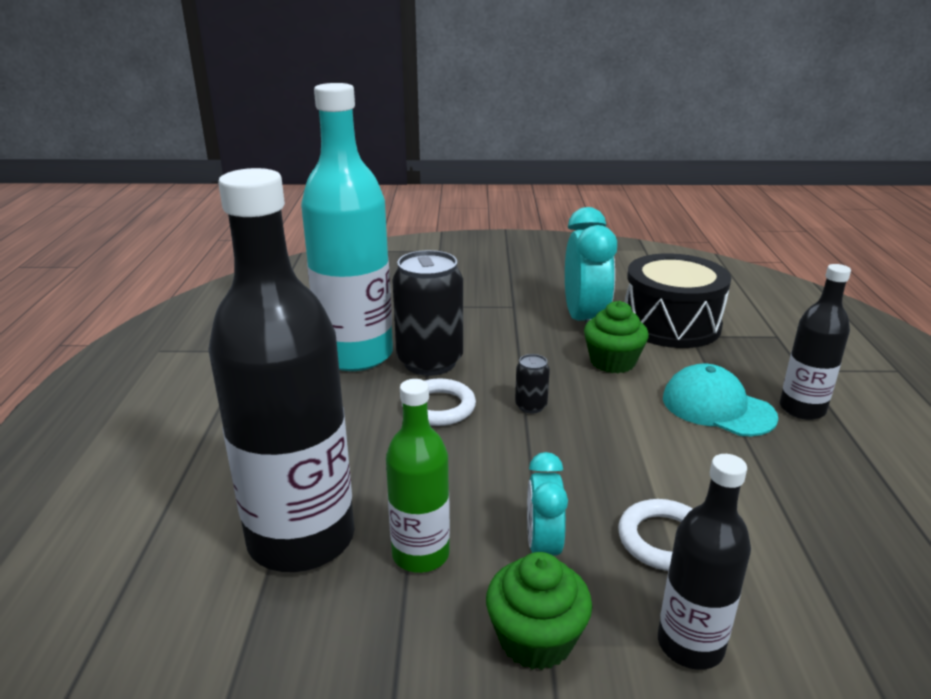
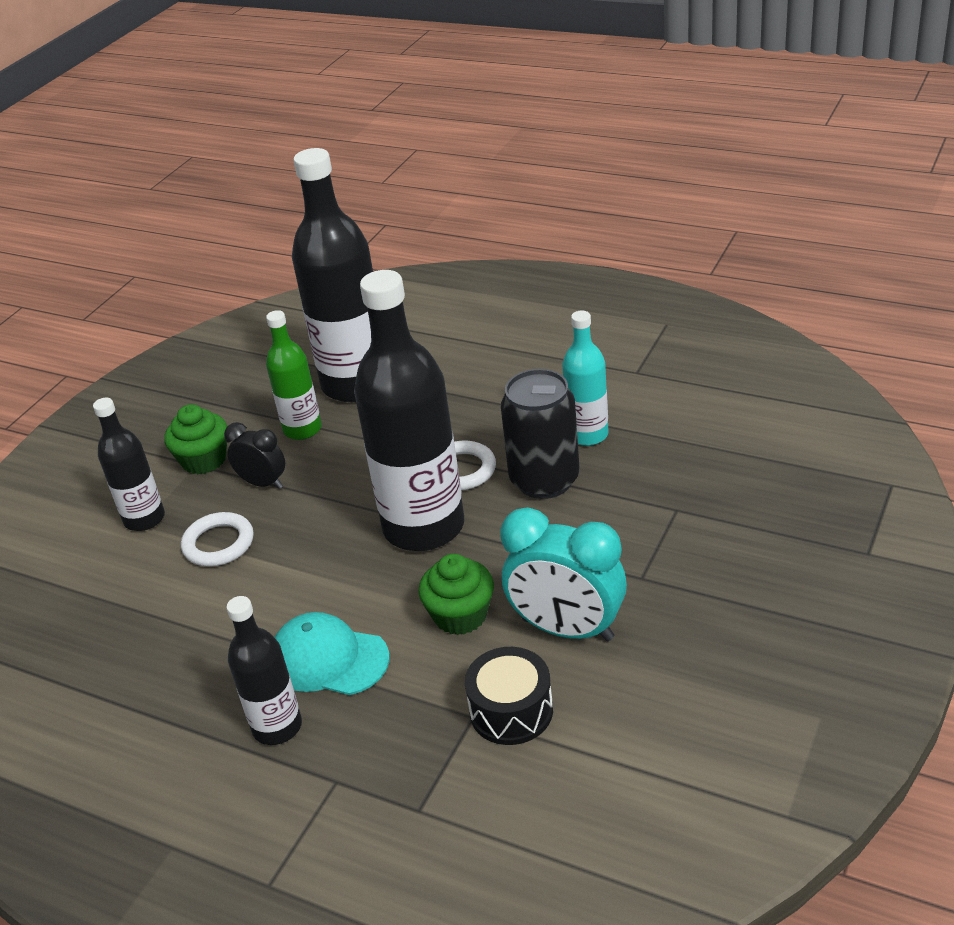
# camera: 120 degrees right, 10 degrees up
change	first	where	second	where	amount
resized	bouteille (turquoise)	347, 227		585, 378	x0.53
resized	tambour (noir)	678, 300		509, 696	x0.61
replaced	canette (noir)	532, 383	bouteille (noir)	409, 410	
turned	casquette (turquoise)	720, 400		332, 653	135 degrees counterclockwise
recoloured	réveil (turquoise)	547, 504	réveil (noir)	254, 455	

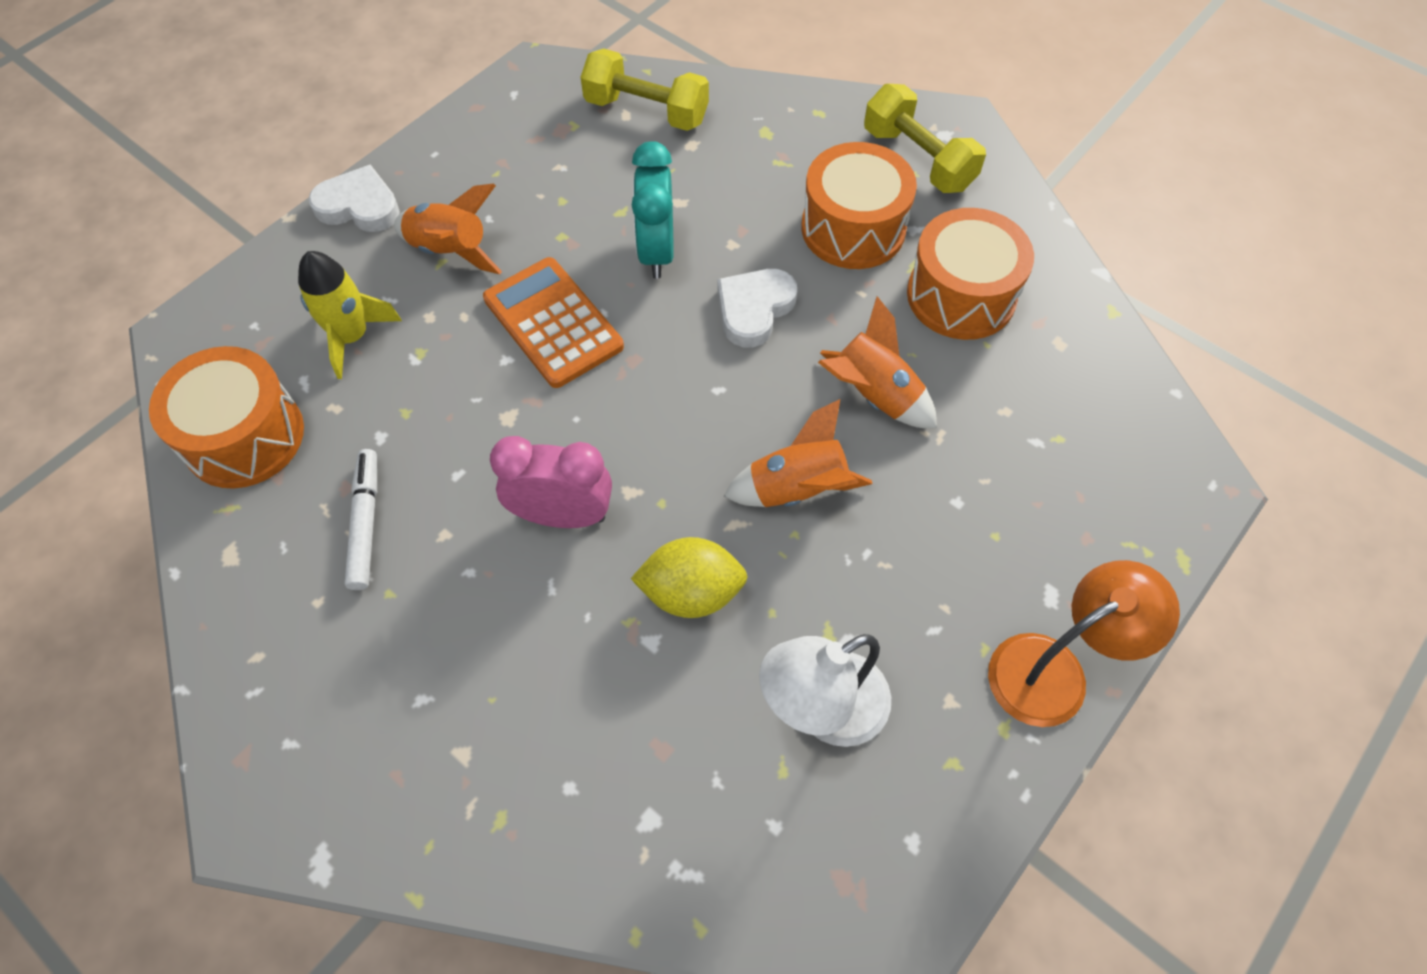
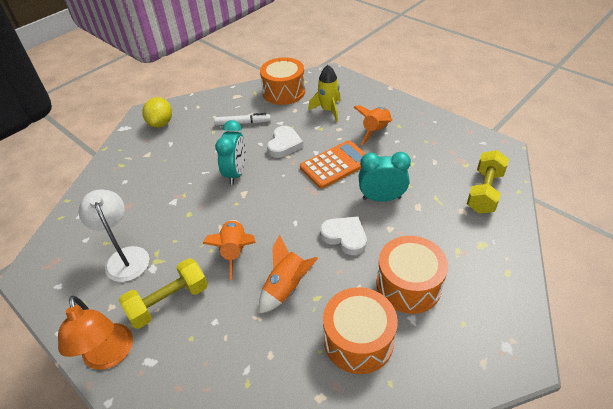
# camera: 95 degrees right, 15 degrees down
change	first	where	second	where	amount
moved	haltère (jaune)	925, 138		163, 293	
moved	cœur (blanc)	354, 198		285, 142	
recoloured	réveil (rose)	551, 482	réveil (turquoise)	230, 152	
moved	citron (jaune)	689, 577		157, 112	

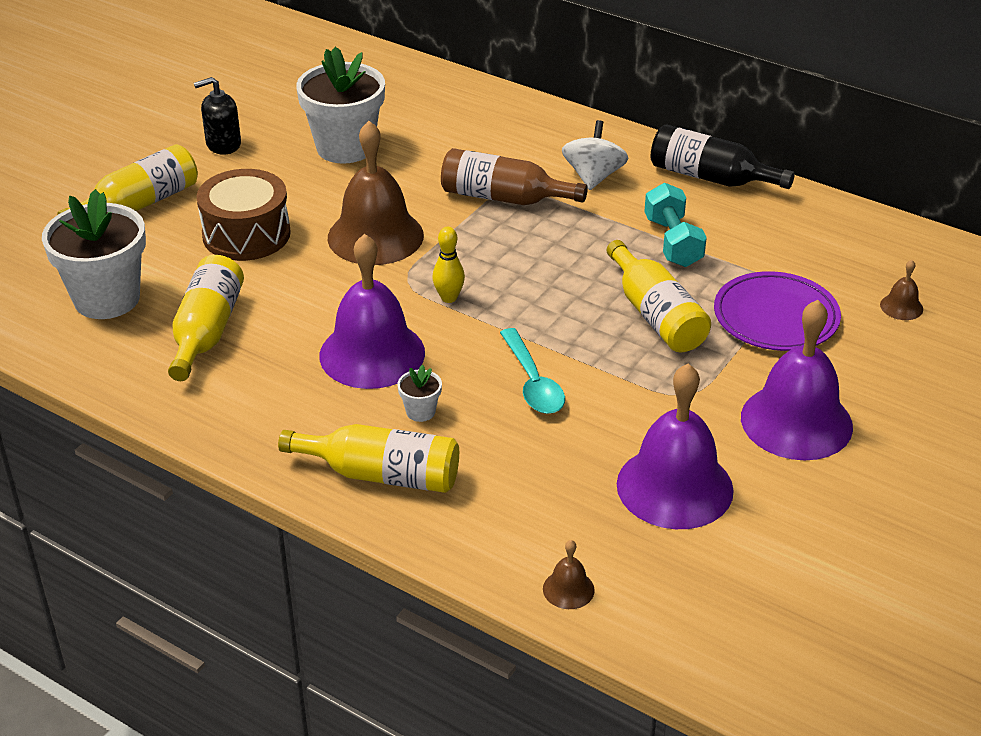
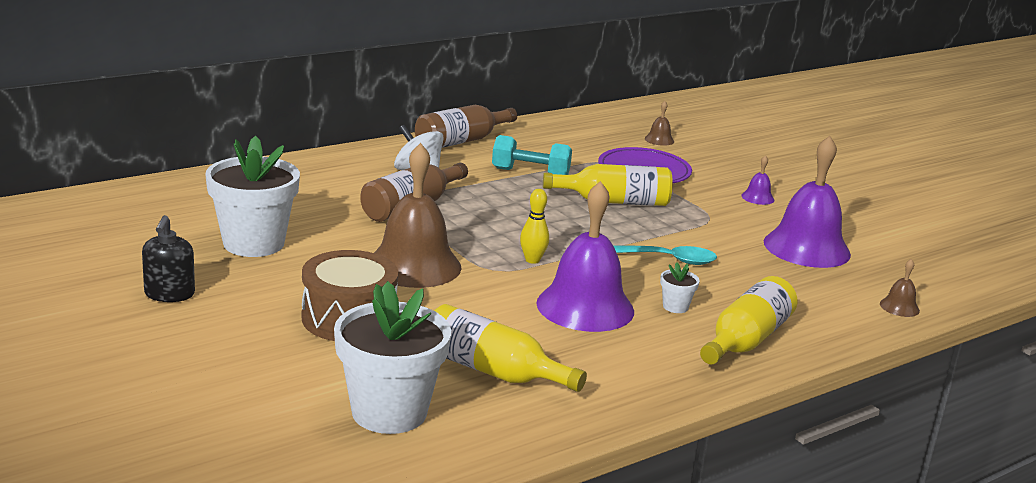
# camera: 70 degrees left, 15 degrees down
change	first	where	second	where	amount
recoloured	bouteille (noir)	723, 156	bouteille (marron)	466, 126	
removed	bouteille (jaune)	128, 179			
resized	cloche (violet)	797, 380		757, 180	x0.42

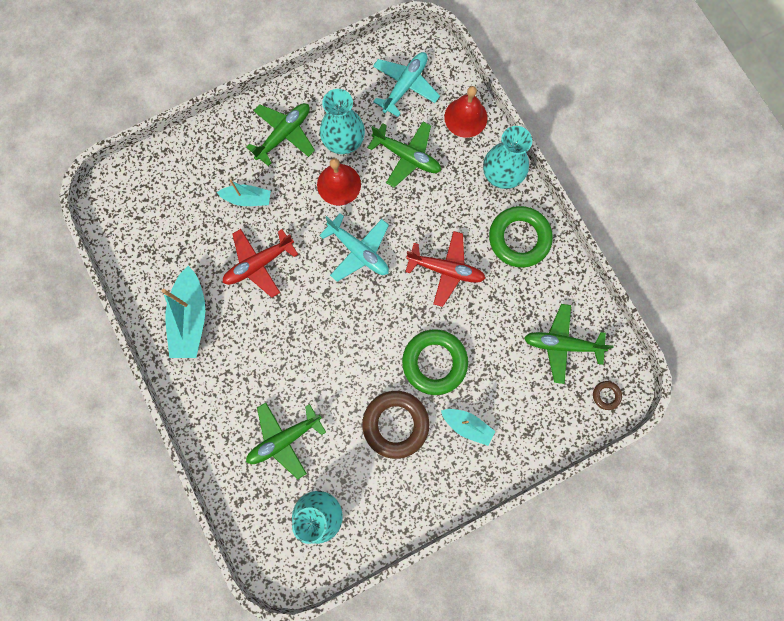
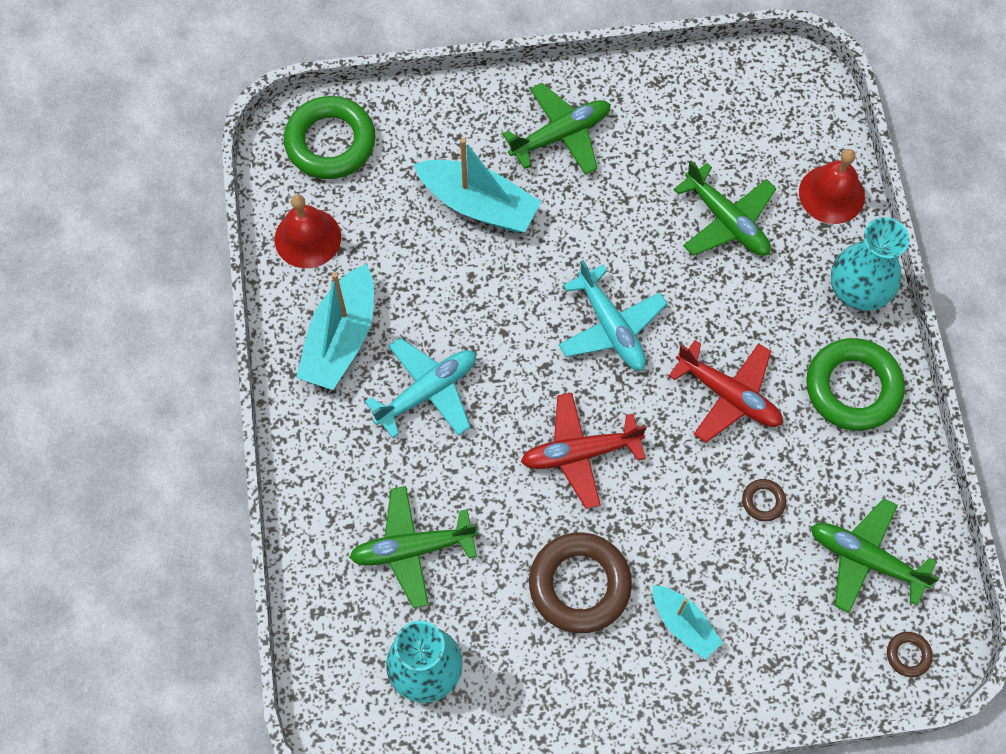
# camera: 20 degrees right, 10 degrees down
change	first	where	second	where	amount
moved	avion (turquoise)	406, 84		420, 388	
removed	vase (turquoise)	342, 121			
moved	cloche (rouge)	339, 182		308, 231	
resized	bateau (turquoise)	244, 193		477, 185	x1.67
moved	avion (rouge)	260, 263		584, 451	
moved	anneau (vert)	435, 362		330, 137	
added			anneau (marron)	764, 500	

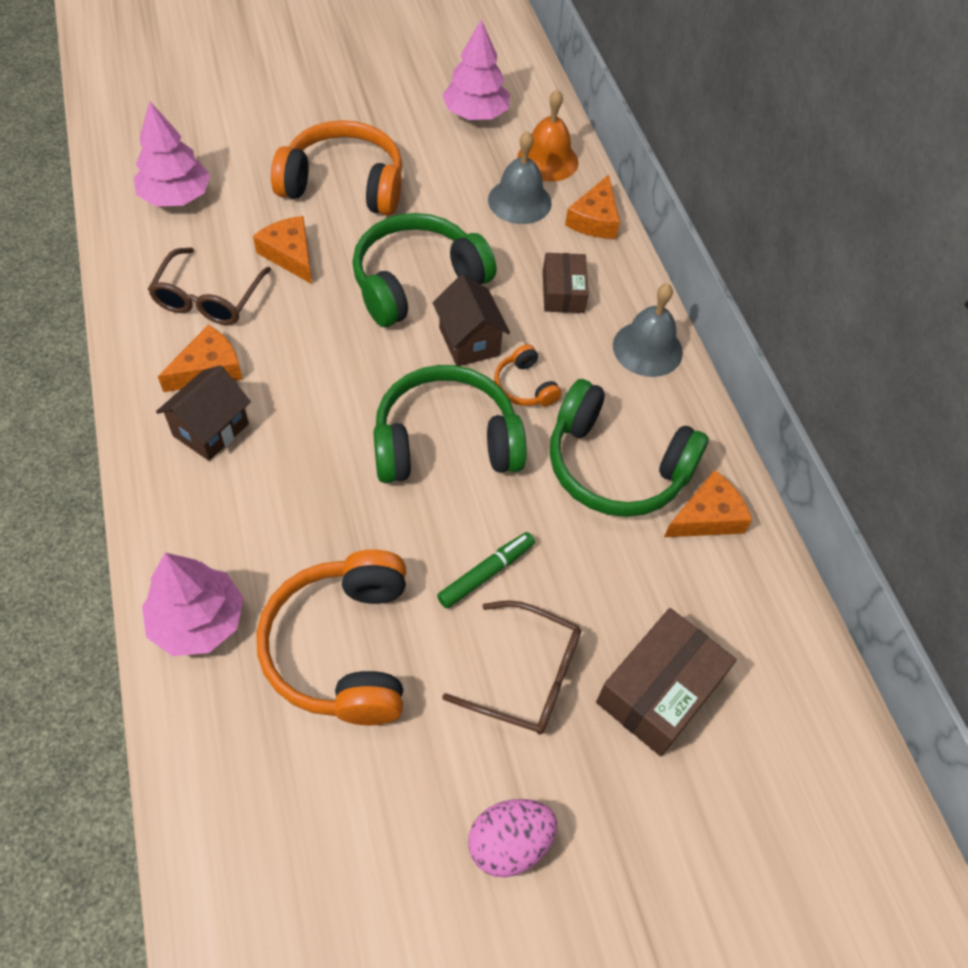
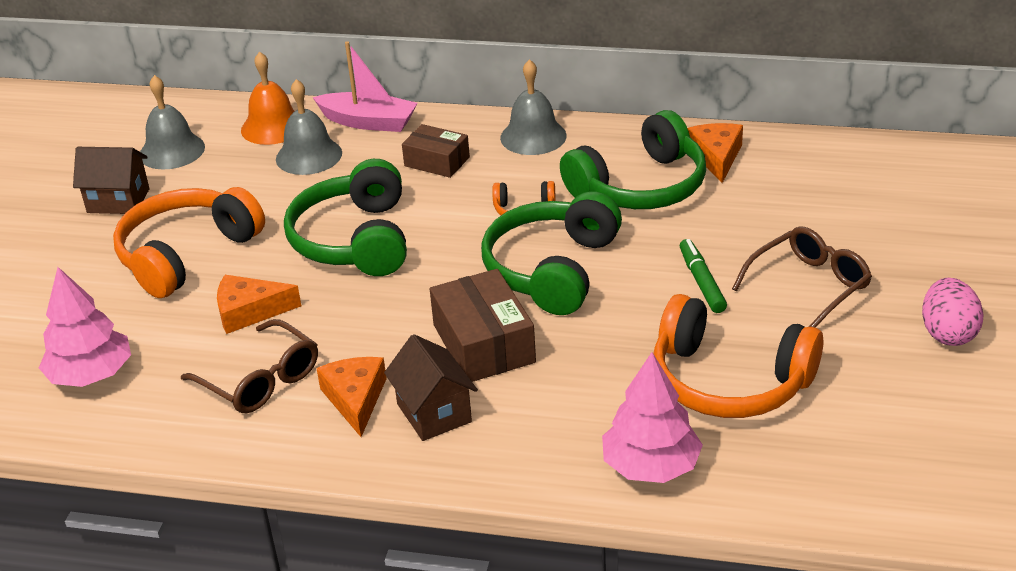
# camera: 55 degrees left, 20 degrees down
change	first	where	second	where	amount
replaced	arbre (rose)	476, 69	cloche (gris)	172, 122	
replaced	fromage (orange)	592, 207	bateau (rose)	365, 86	
moved	maison (marron)	471, 320		111, 180	
moved	boîte (marron)	666, 682		483, 325	

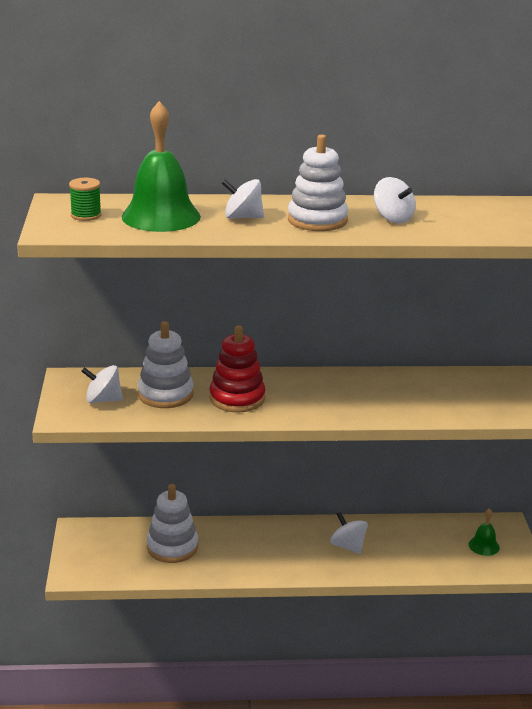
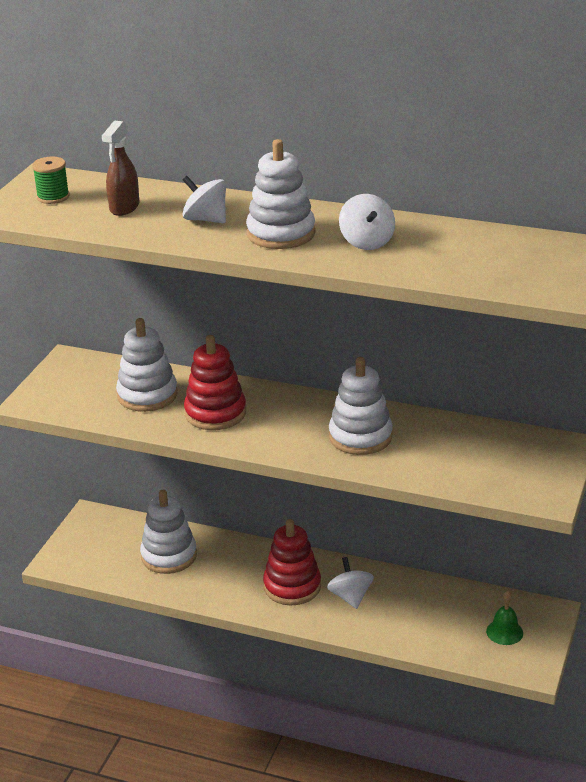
# camera: 25 degrees right, 5 degrees up
change	first	where	second	where	amount
replaced	cloche (vert)	161, 166	vaporisateur (marron)	120, 168	
removed	toupie (blanc)	102, 384			
added			jouet à empiler (blanc)	361, 406	
added			jouet à empiler (rouge)	292, 562	

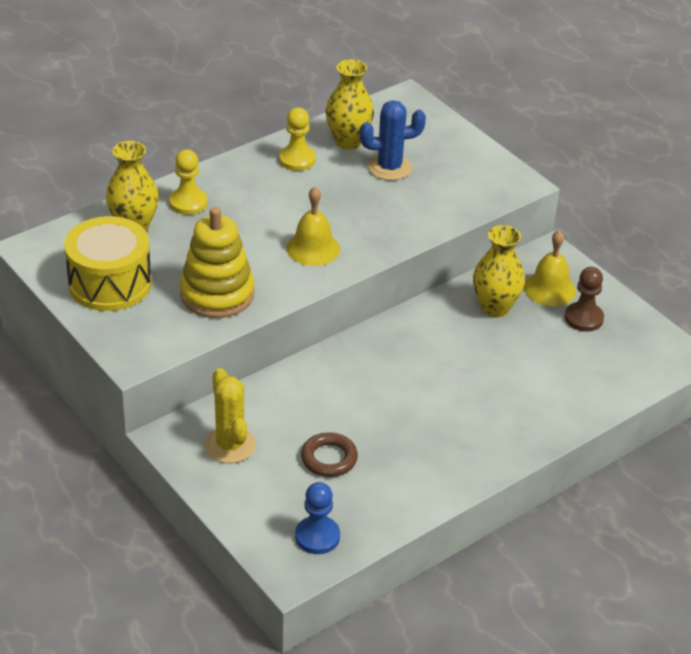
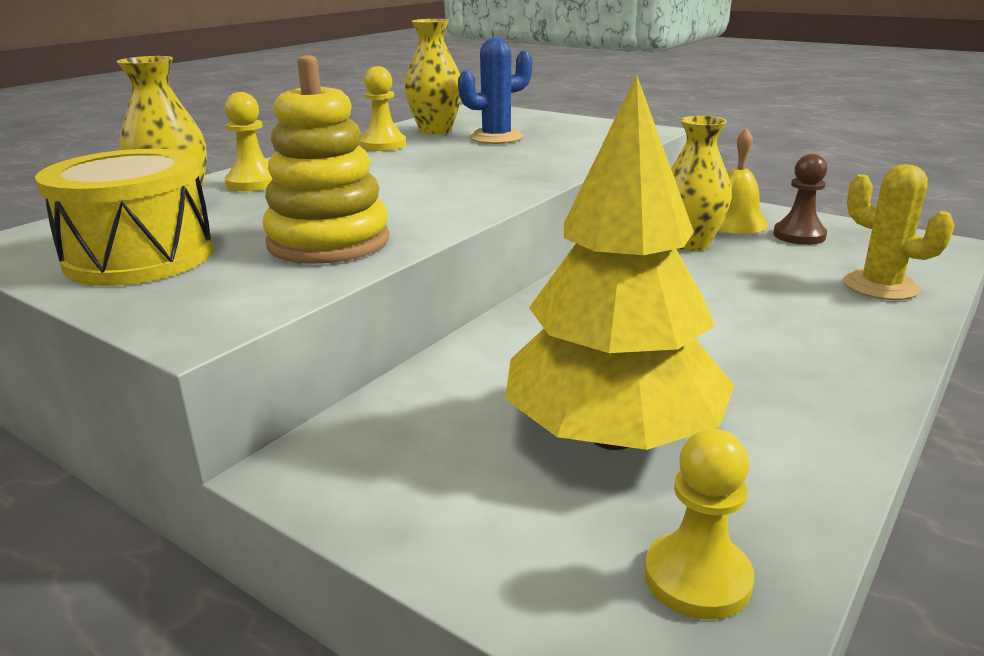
# camera: 15 degrees left, 15 degrees down
change	first	where	second	where	amount
removed	cloche (jaune)	313, 226			
moved	cactus (jaune)	230, 415		899, 232	
replaced	anneau (marron)	329, 454	arbre (jaune)	620, 262	
recoloured	pion (bleu)	317, 518	pion (jaune)	699, 524	

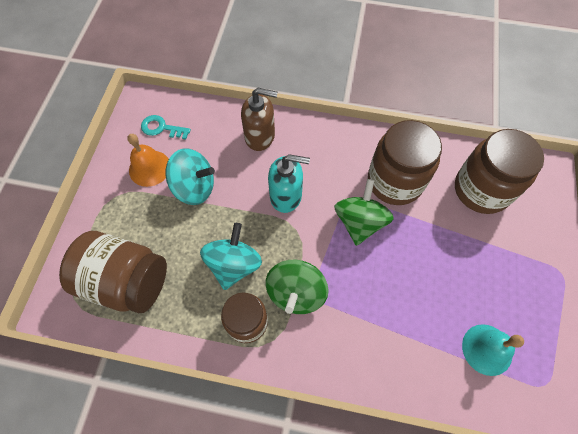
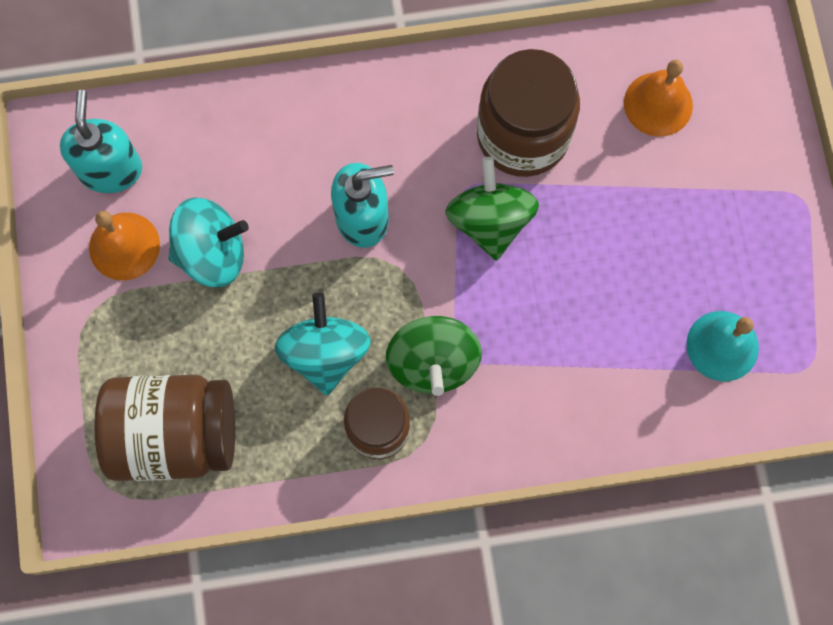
# camera: 20 degrees left, 10 degrees up
change	first	where	second	where	amount
removed	distributeur de savon (marron)	259, 119			
replaced	clé (turquoise)	166, 127	distributeur de savon (turquoise)	101, 141	
replaced	bocal (marron)	499, 171	cloche (orange)	658, 98	

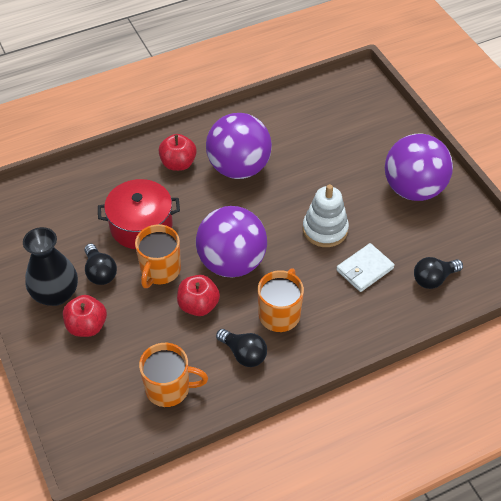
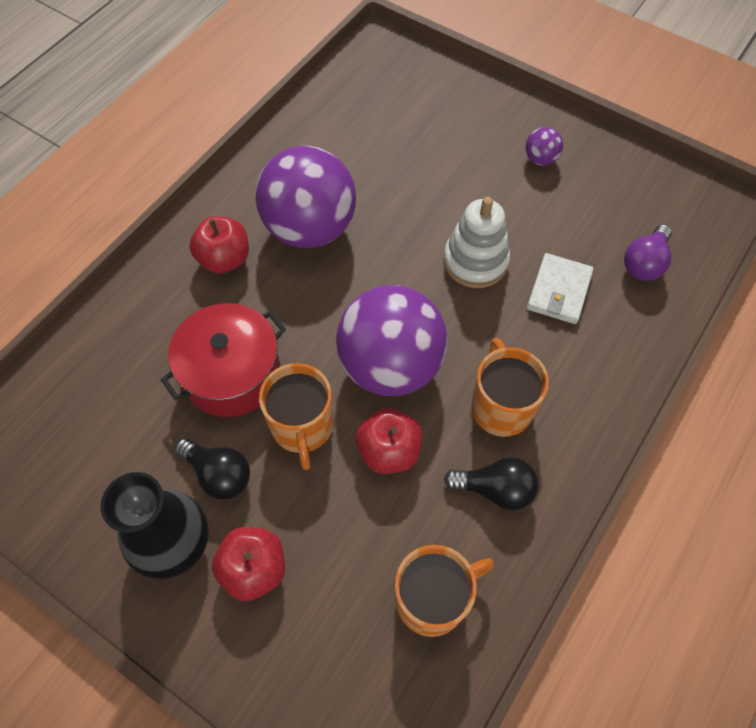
# camera: 30 degrees left, 10 degrees up
change	first	where	second	where	amount
resized	balle (violet)	419, 167		544, 146	x0.41
recoloured	ampoule (noir)	438, 273	ampoule (violet)	648, 253	

